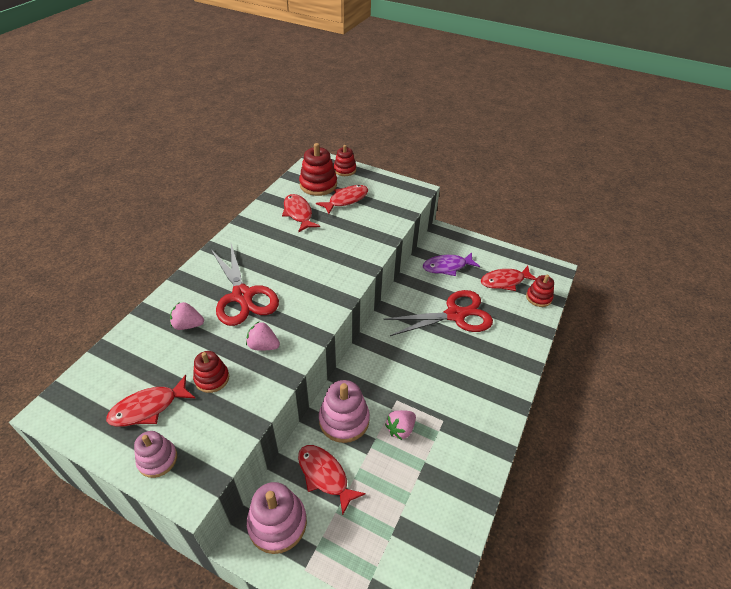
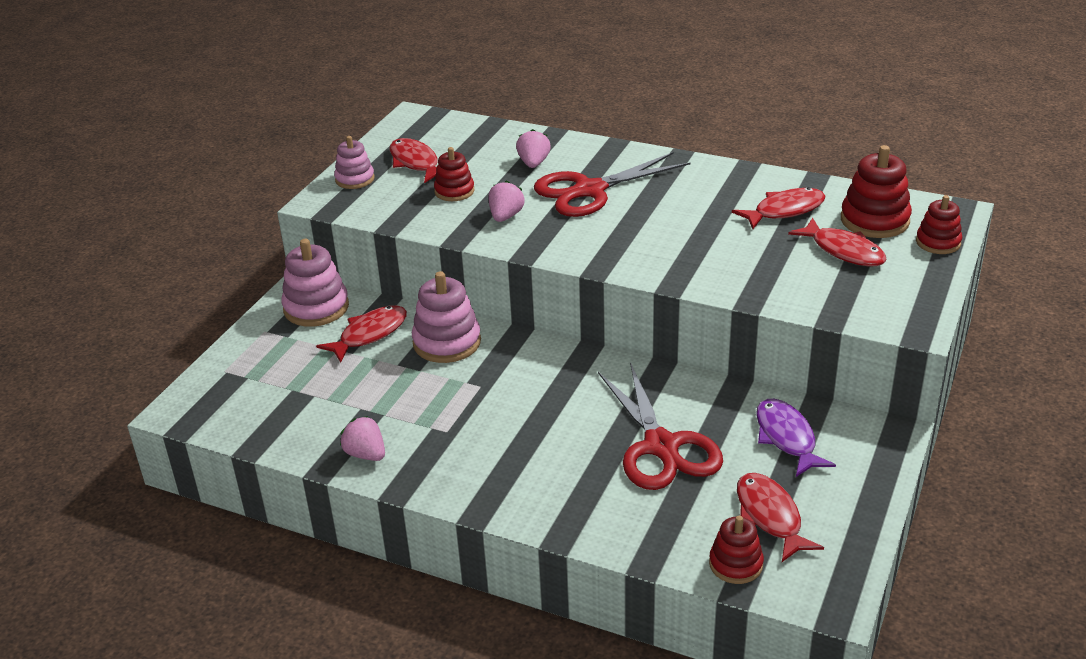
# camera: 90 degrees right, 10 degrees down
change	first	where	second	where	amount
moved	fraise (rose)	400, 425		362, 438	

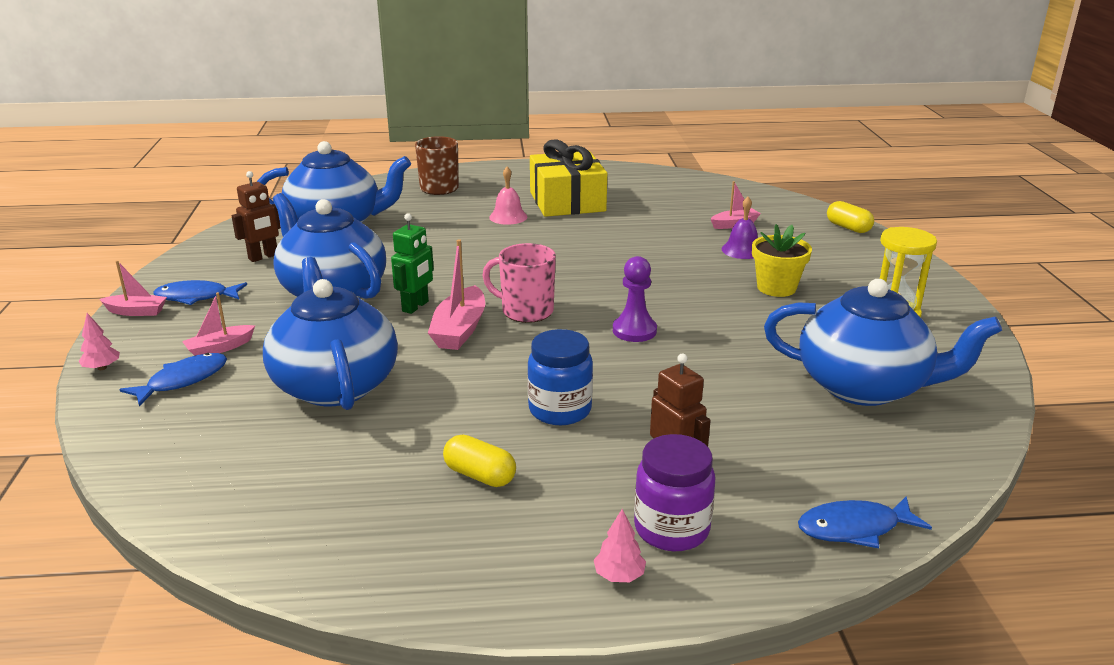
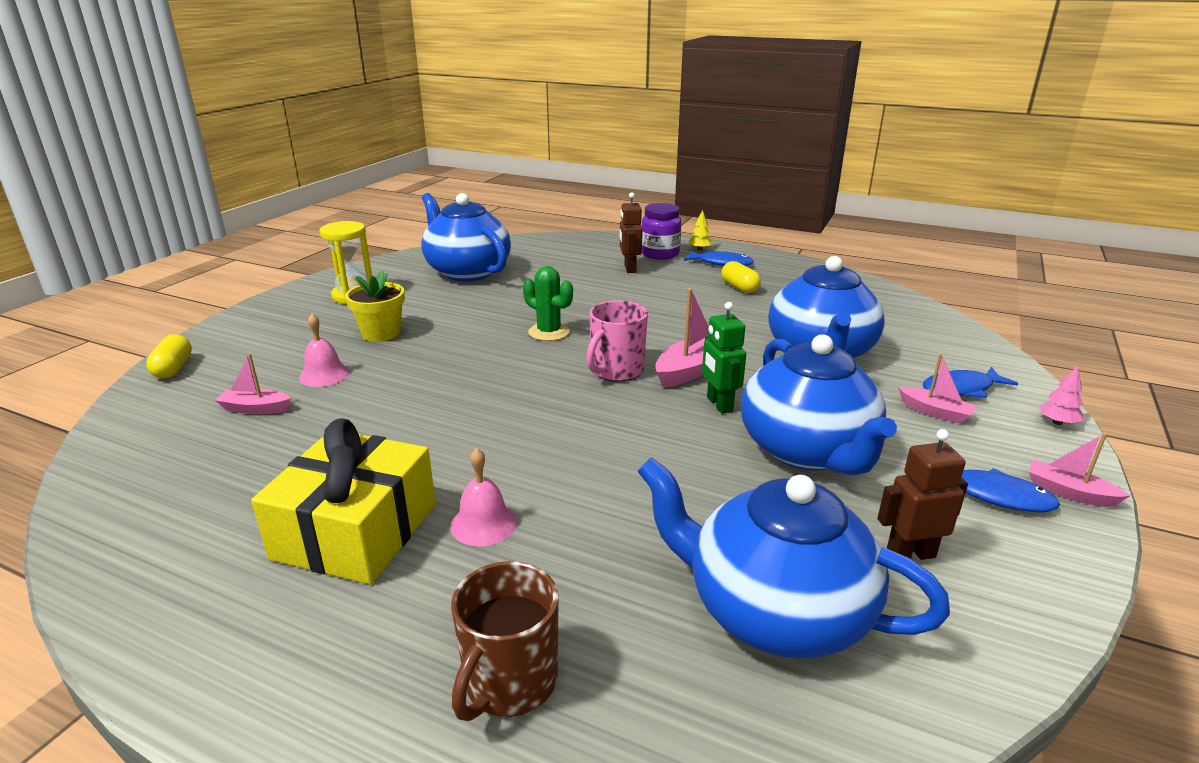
# camera: 150 degrees left, 0 degrees up
change	first	where	second	where	amount
recoloured	cloche (violet)	740, 228	cloche (rose)	324, 350	
turned	robot (vert)	412, 263		724, 358	75 degrees counterclockwise
turned	tasse (rose)	519, 283		617, 340	75 degrees clockwise
replaced	pion (violet)	635, 299	cactus (vert)	548, 303	
turned	bateau (rose)	218, 324		937, 388	45 degrees clockwise
removed	bocal (bleu)	560, 377			
moved	poisson (bleu)	865, 522		719, 258	
recoloured	arbre (rose)	620, 545	arbre (jaune)	700, 230	

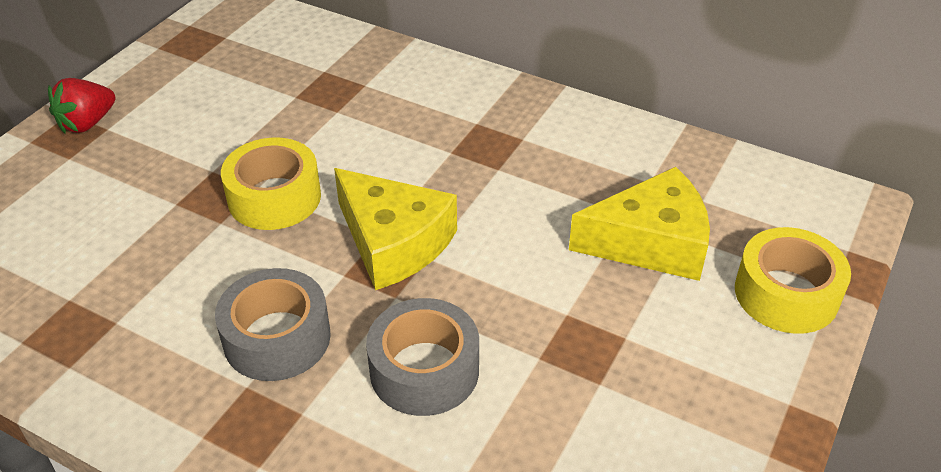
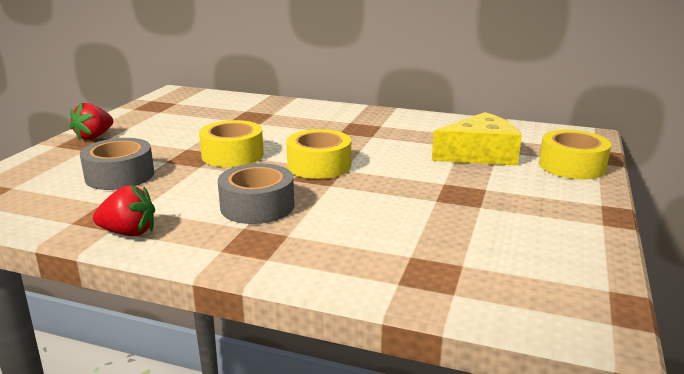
# camera: 10 degrees left, 20 degrees down
change	first	where	second	where	amount
replaced	fromage (jaune)	395, 229	ruban adhésif (jaune)	318, 154	
moved	ruban adhésif (gris)	422, 357		117, 164	
added			fraise (rouge)	124, 210	

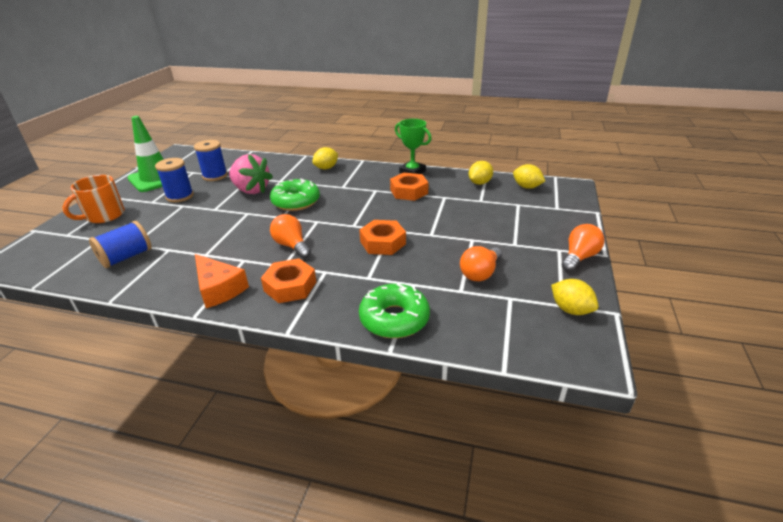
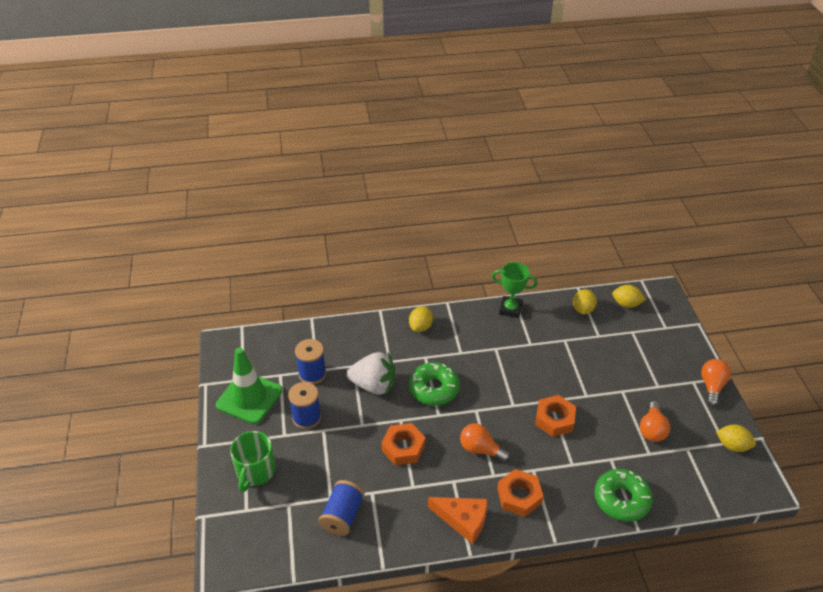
# camera: 25 degrees left, 10 degrees up
change	first	where	second	where	amount
recoloured	fraise (rose)	251, 174	fraise (blanc)	371, 373	
moved	écrou (orange)	409, 187		403, 444	
recoloured	tasse (orange)	93, 199	tasse (vert)	253, 462	

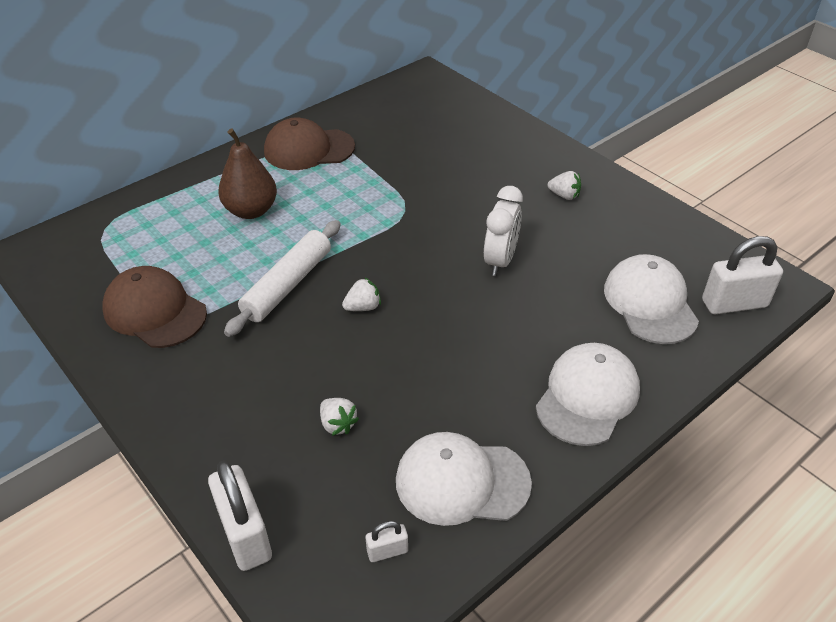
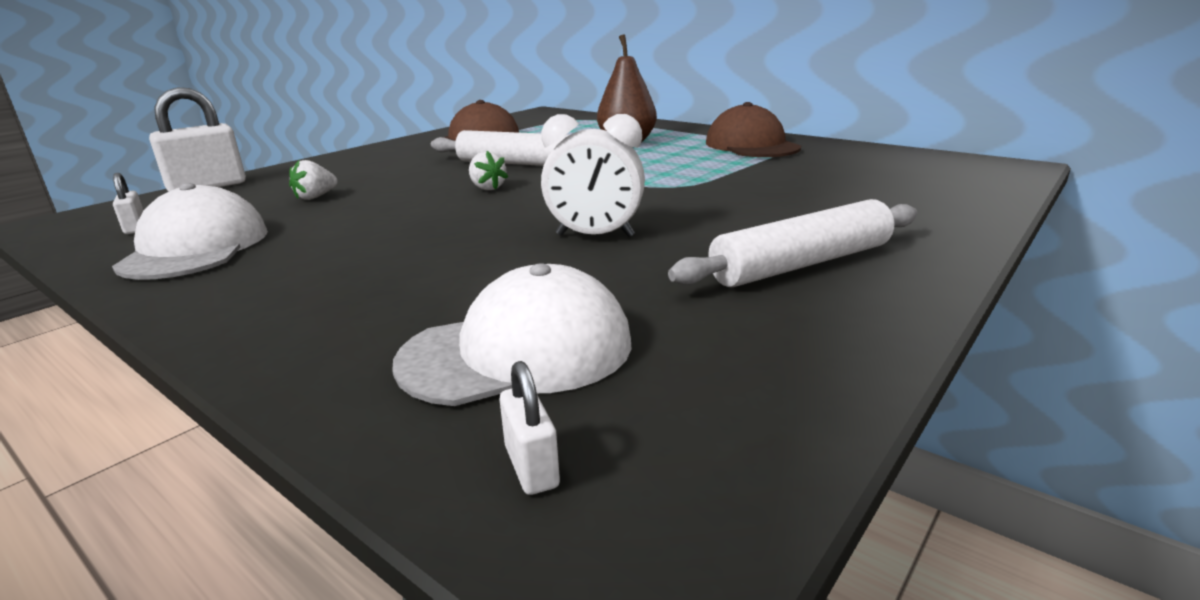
# camera: 80 degrees right, 20 degrees down
change	first	where	second	where	amount
replaced	fraise (blanc)	564, 185	rouleau à pâtisserie (blanc)	792, 243	
resized	cadenas (blanc)	742, 275		529, 428	x0.49
removed	casquette (blanc)	588, 394			

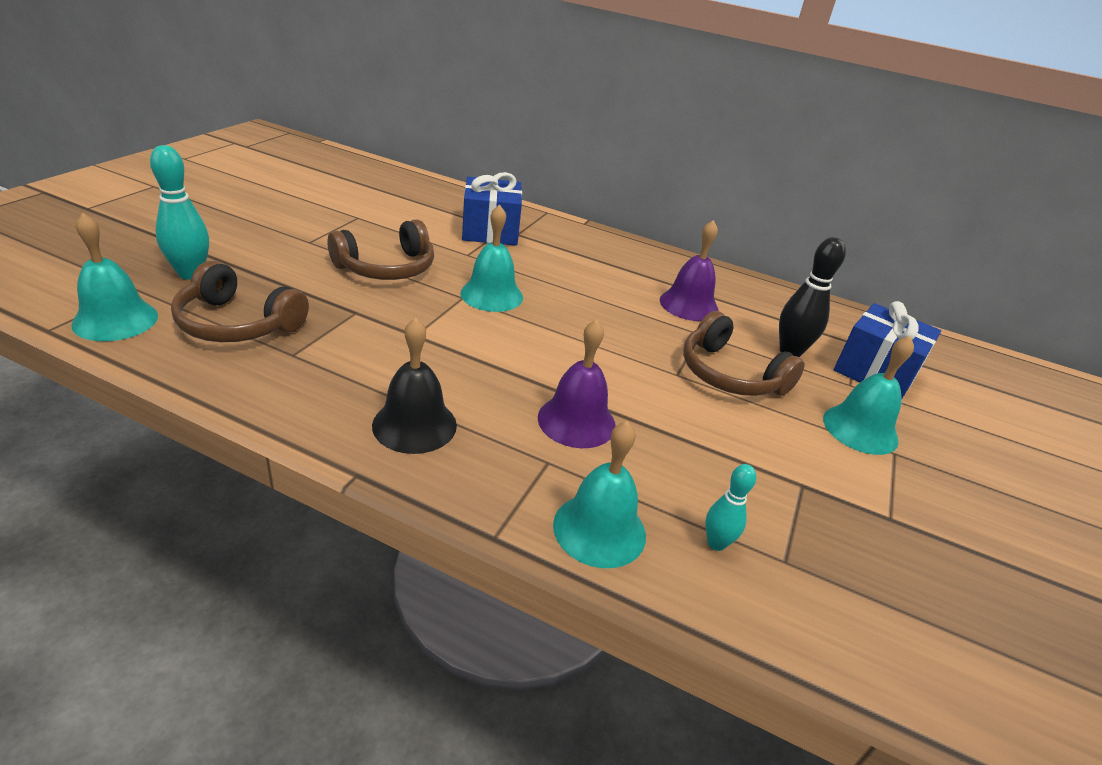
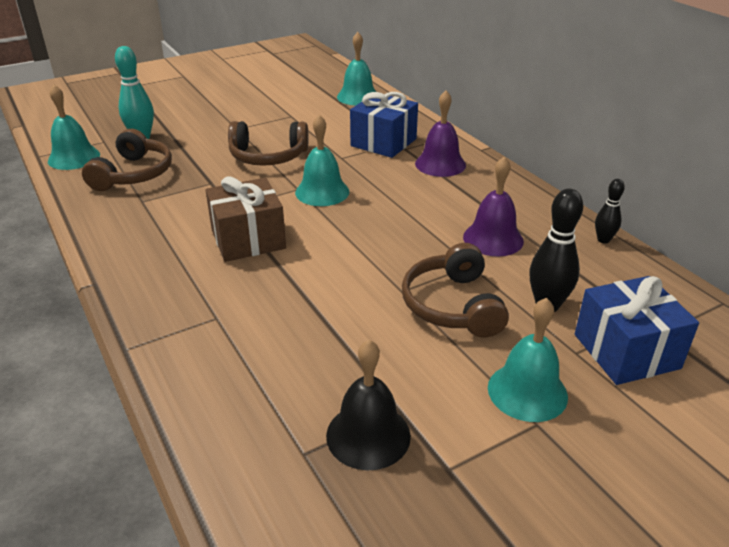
# camera: 40 degrees right, 0 degrees up
change	first	where	second	where	amount
turned	casque audio (marron)	240, 301		127, 160	135 degrees counterclockwise
moved	cloche (noir)	414, 385		368, 405	
moved	cloche (violet)	576, 383		440, 133	
moved	cloche (turquoise)	599, 494		356, 69	
removed	quille (turquoise)	730, 507			
added			cadeau (marron)	245, 219	
added			quille (noir)	610, 211	

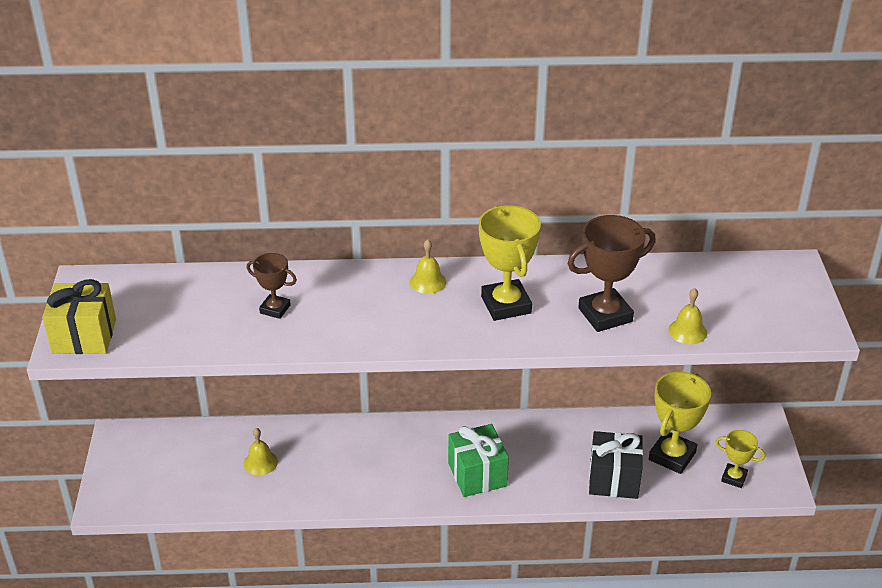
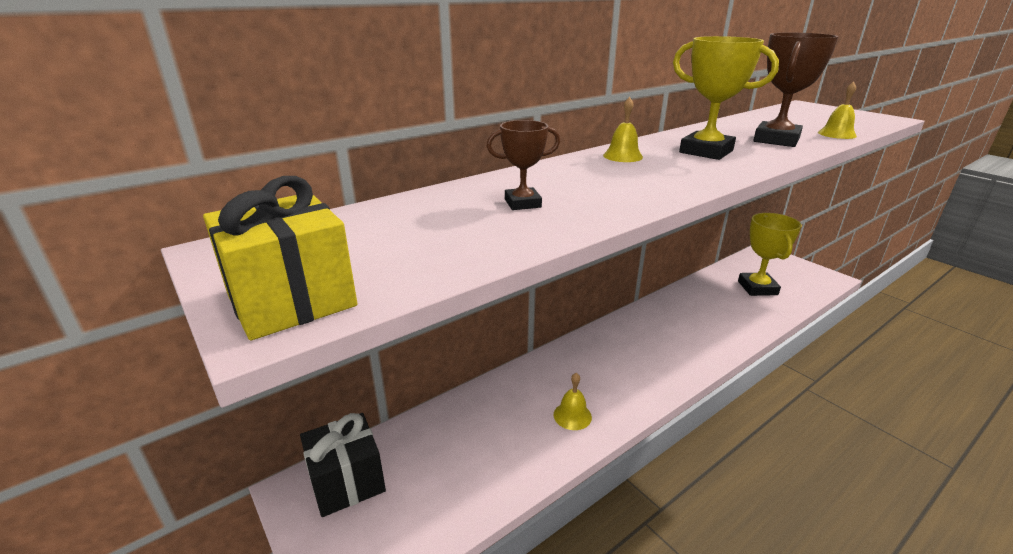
# camera: 35 degrees left, 10 degrees down
change	first	where	second	where	amount
removed	cadeau (vert)	478, 460			
moved	cloche (jaune)	261, 451		573, 401	
removed	trophée (jaune)	740, 459			
moved	cadeau (noir)	616, 465		343, 465	

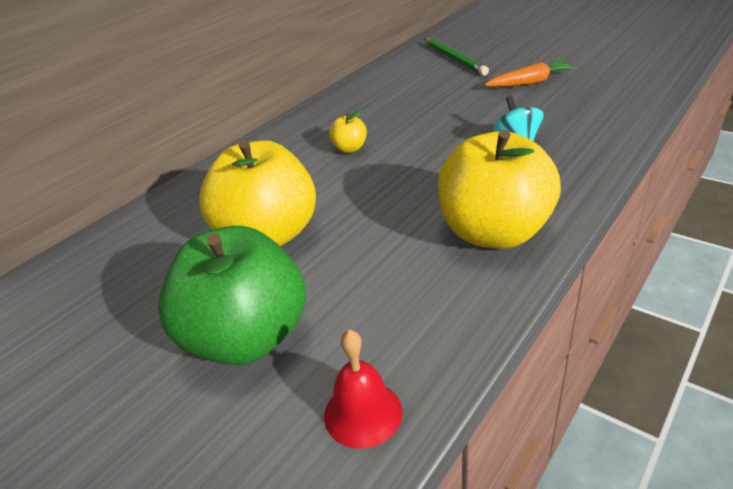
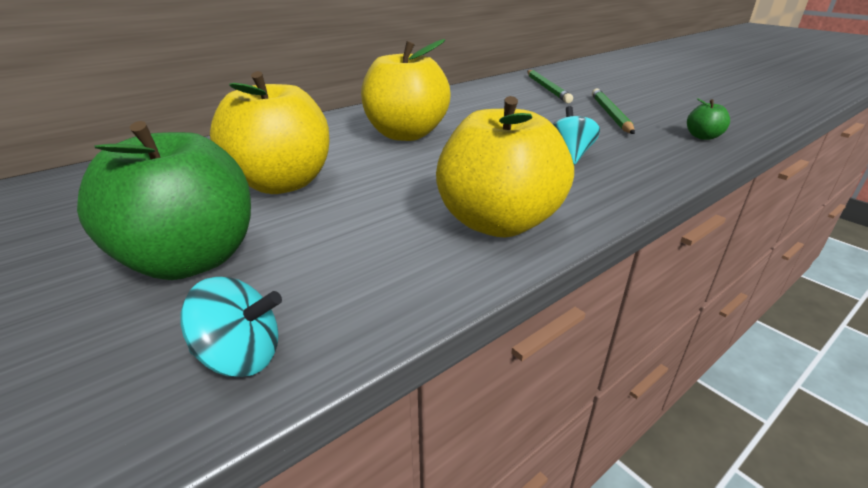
# camera: 10 degrees right, 5 degrees down
change	first	where	second	where	amount
replaced	carotte (orange)	531, 73	crayon (vert)	613, 111	
resized	pomme (jaune)	348, 131		406, 90	x2.36
replaced	cloche (rouge)	363, 389	toupie (turquoise)	231, 327	
added			pomme (vert)	708, 119	

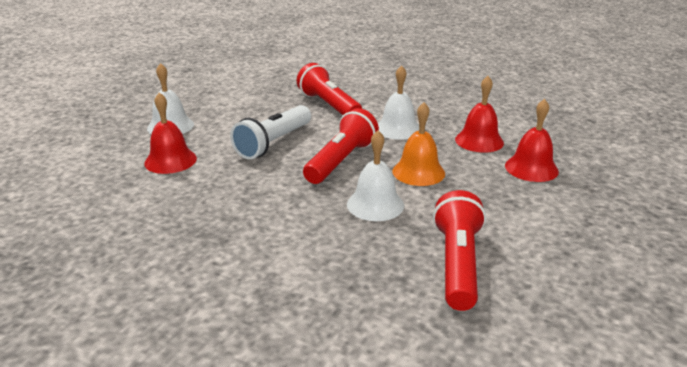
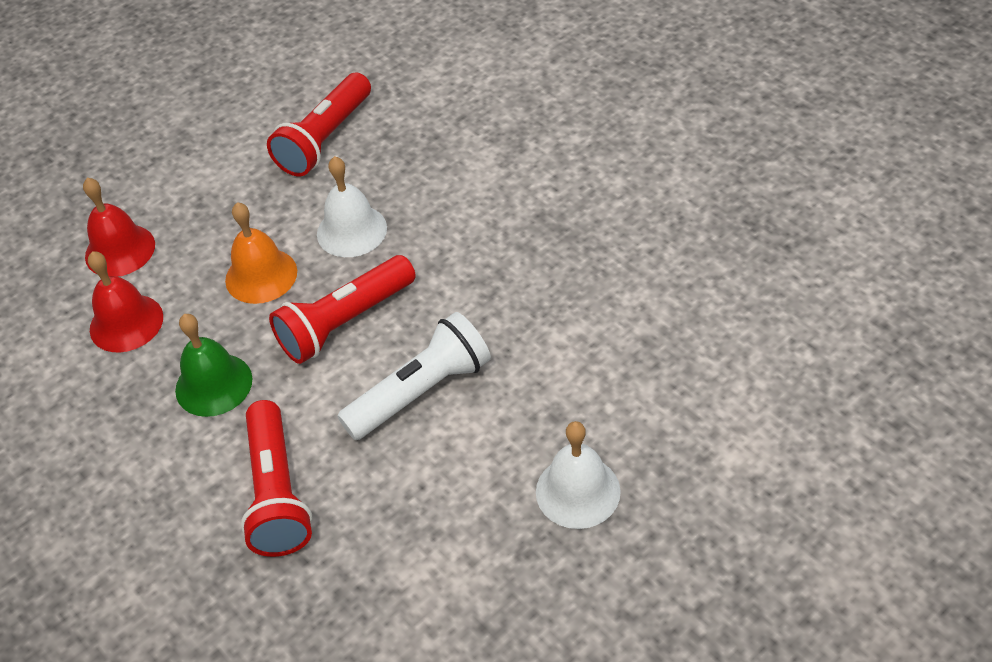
# camera: 155 degrees left, 20 degrees up
change	first	where	second	where	amount
recoloured	cloche (blanc)	398, 102	cloche (vert)	213, 365	
removed	cloche (rouge)	170, 133			

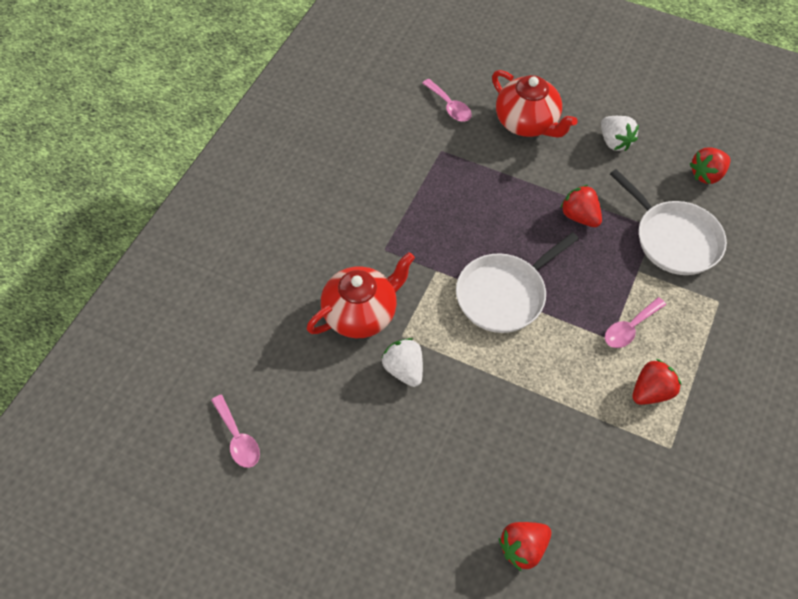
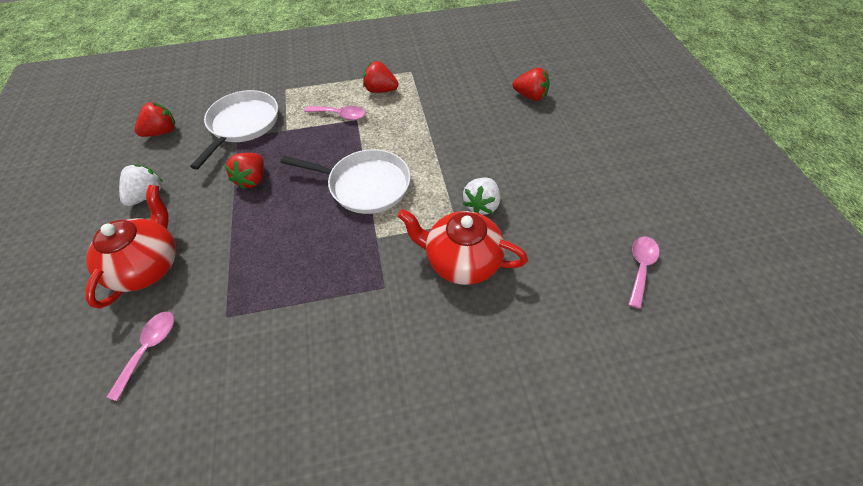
# camera: 125 degrees left, 5 degrees down
change	first	where	second	where	amount
turned	fraise (rouge)	710, 165		155, 119	60 degrees counterclockwise

